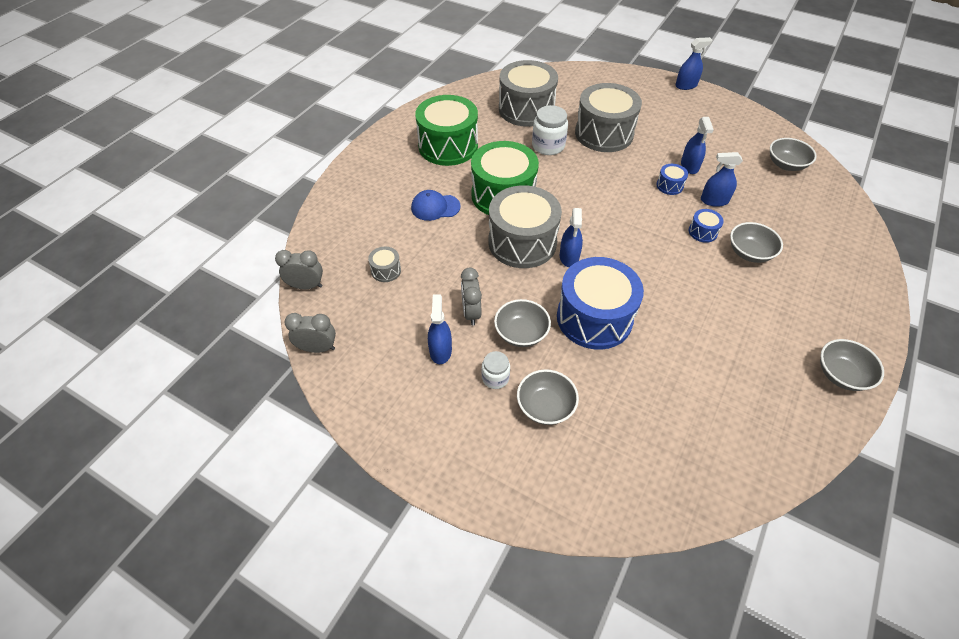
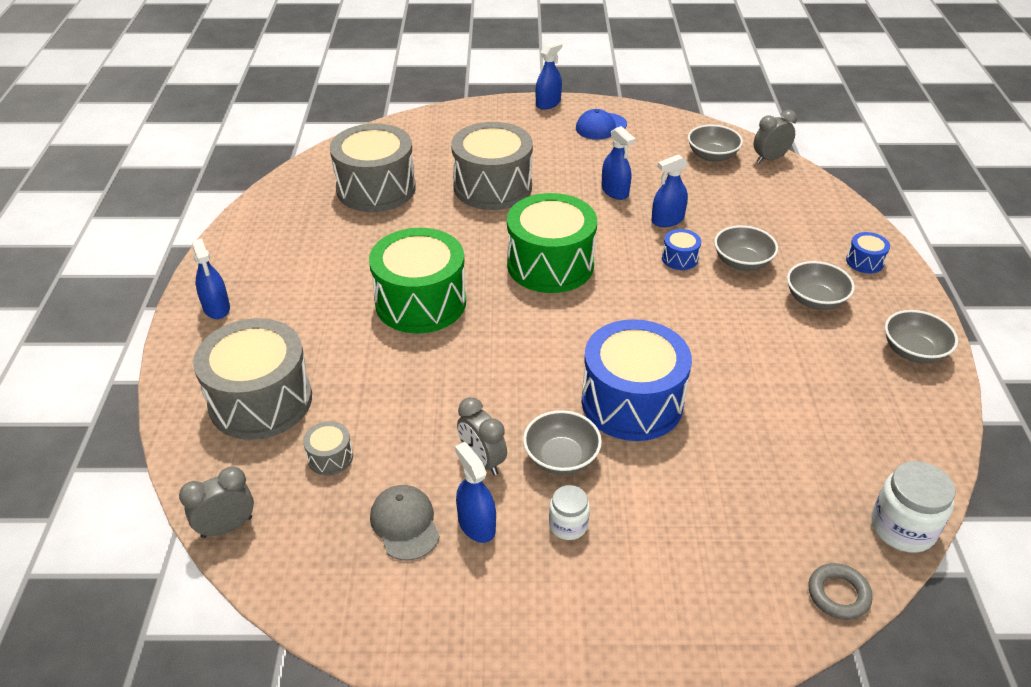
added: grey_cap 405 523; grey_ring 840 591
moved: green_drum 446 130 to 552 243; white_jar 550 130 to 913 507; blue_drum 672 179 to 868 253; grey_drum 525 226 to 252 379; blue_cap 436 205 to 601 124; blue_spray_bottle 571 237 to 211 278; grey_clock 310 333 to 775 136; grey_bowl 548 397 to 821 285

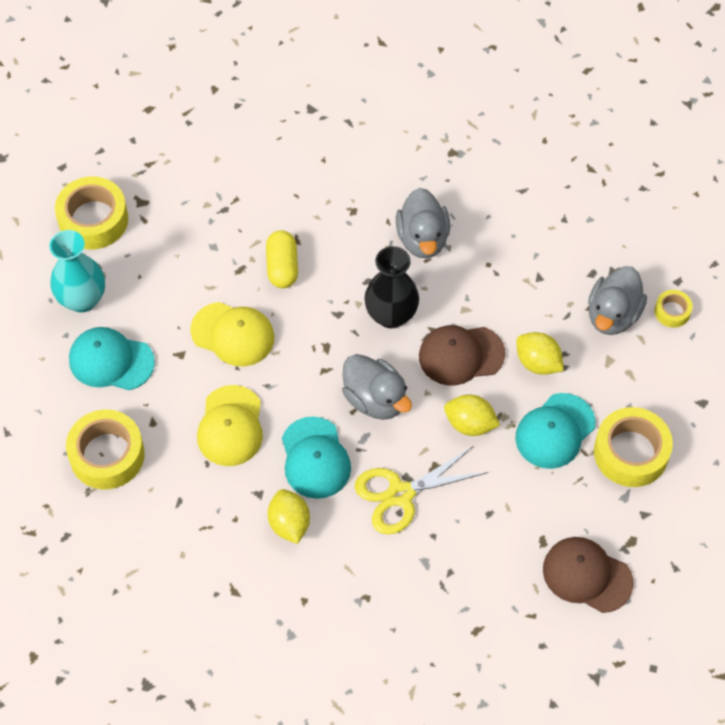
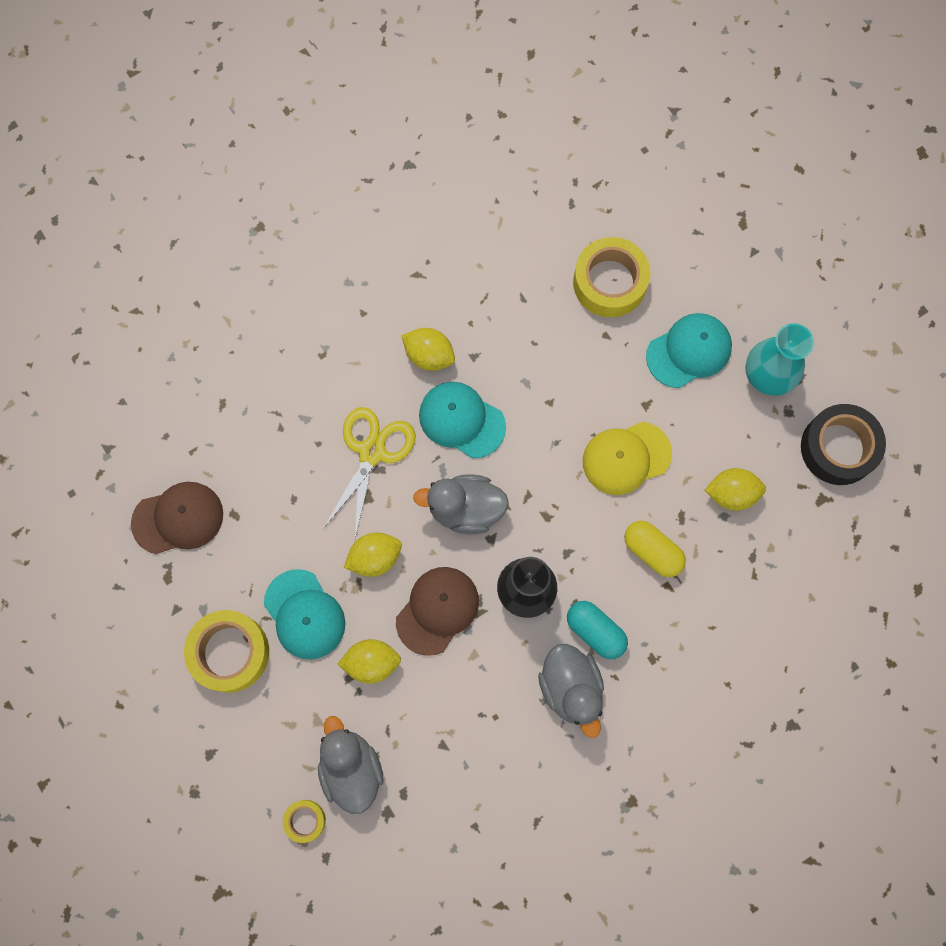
removed: yellow_cap 230 425
added: yellow_lemon 735 489; turquoise_capsule 597 630
recoloured: yellow_tape 91 213 to black_tape 843 444
turned: grey_duck 423 223 = 571 691 150 degrees counterclockwise; turquoise_cap 555 431 = 304 614 150 degrees clockwise

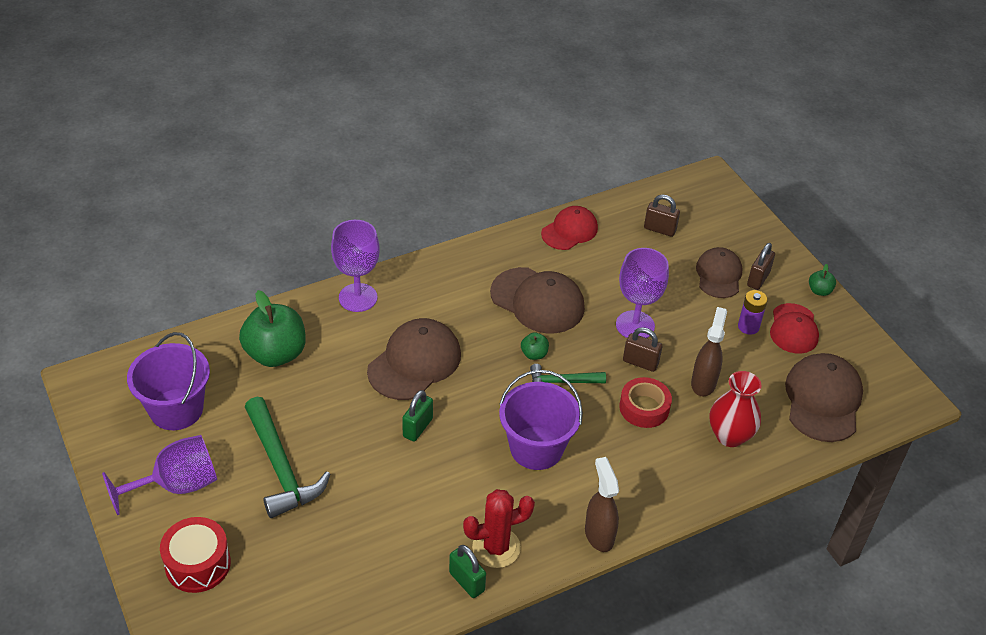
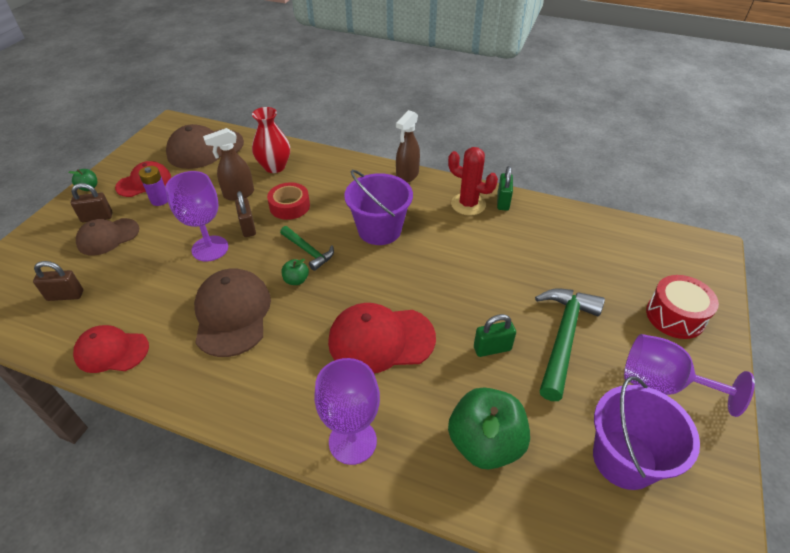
moved: green_padlock 417 415 to 495 335
recoloured: brown_cap 414 359 to red_cap 382 338
turned: brown_padlock 662 216 = 58 281 75 degrees counterclockwise

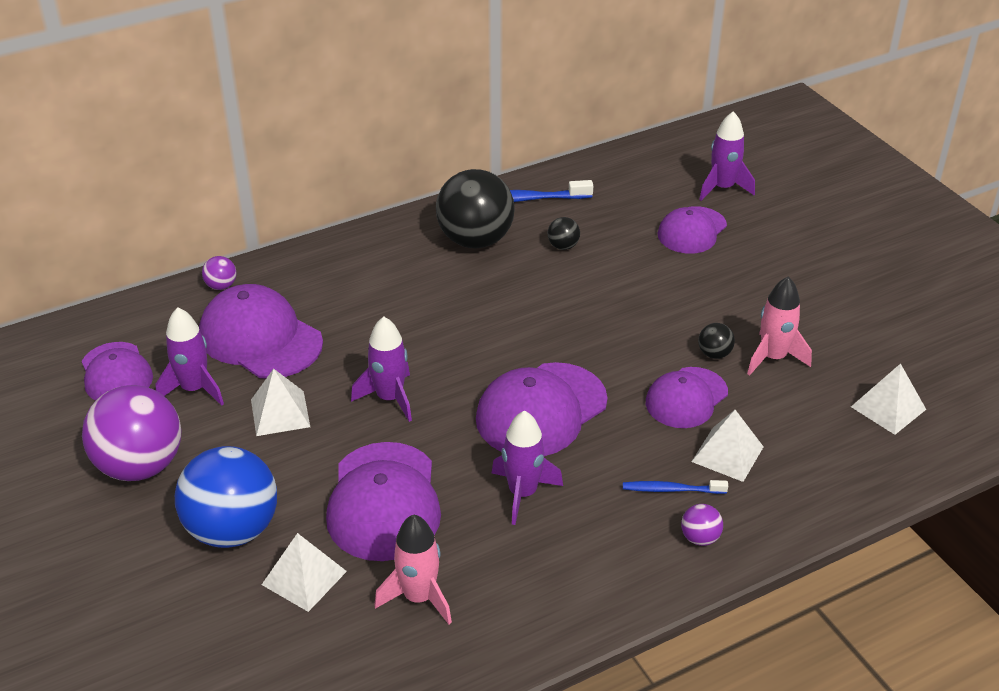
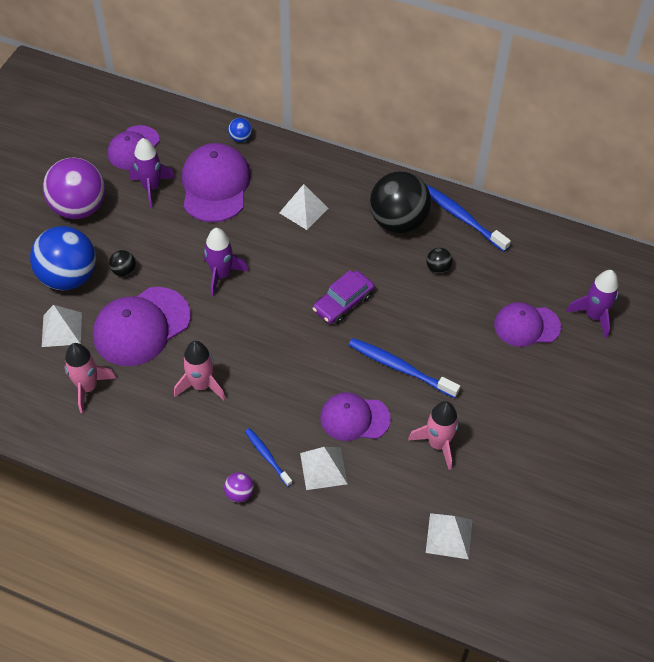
removed: purple_cap 541 409
added: purple_car 344 297; blue_toothbrush 404 368
moved: black_ball 716 341 to 122 263; white_pyramid 280 402 to 304 207
recoloured: purple_ball 219 273 to blue_ball 240 130; purple_rocket 527 468 to pink_rocket 199 371

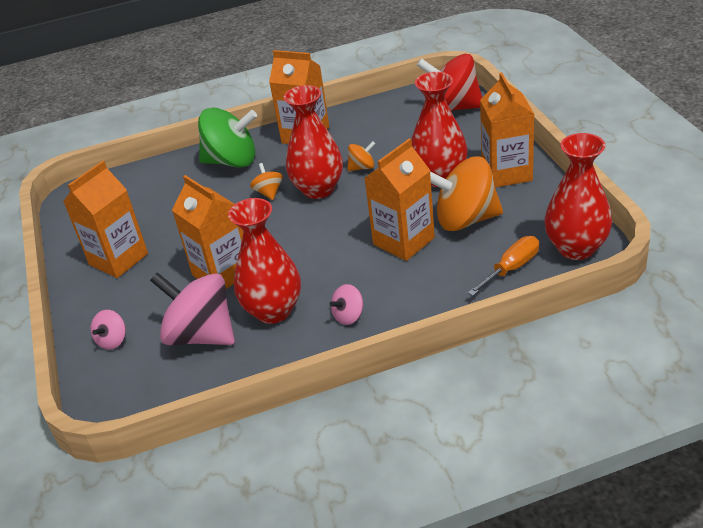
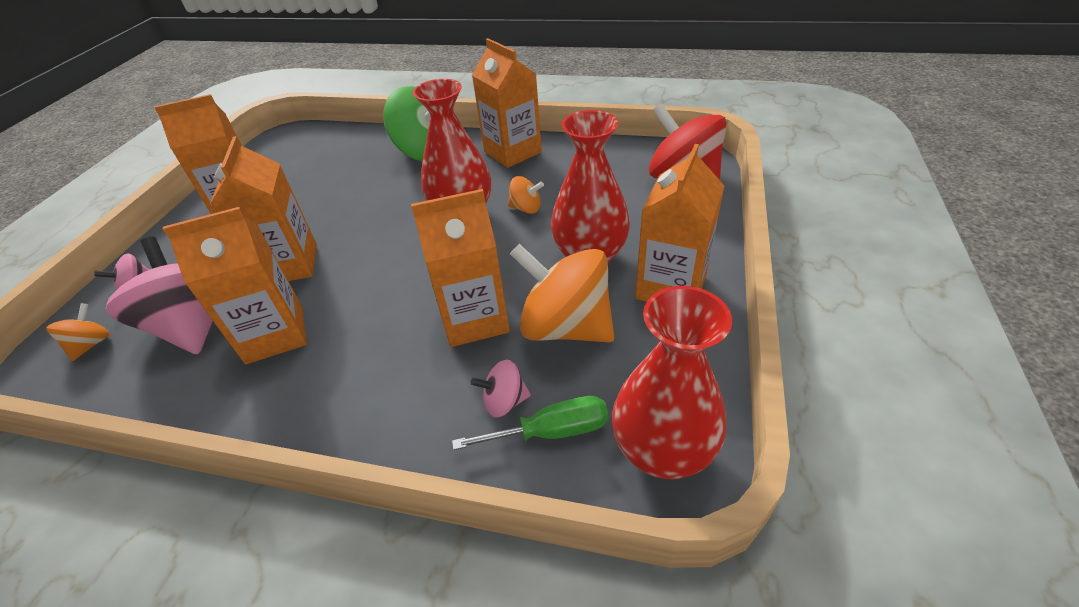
moved: orange_spinning_top 266 181 to 78 332; pink_spinning_top 346 304 to 501 388
replaced: red_vase 264 261 to orange_carton 235 285
recoloured: orange_screwdriver 503 266 to green_screwdriver 530 423

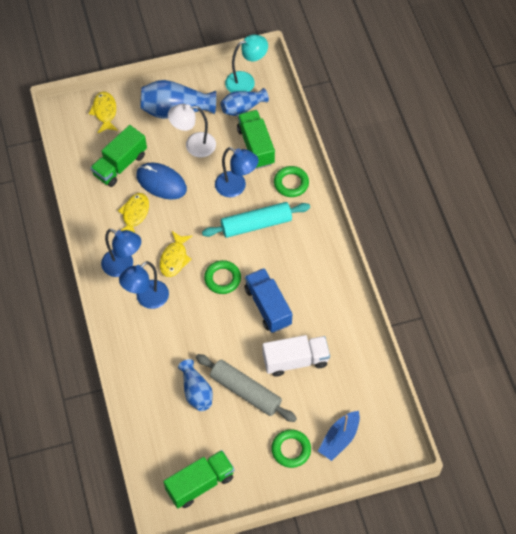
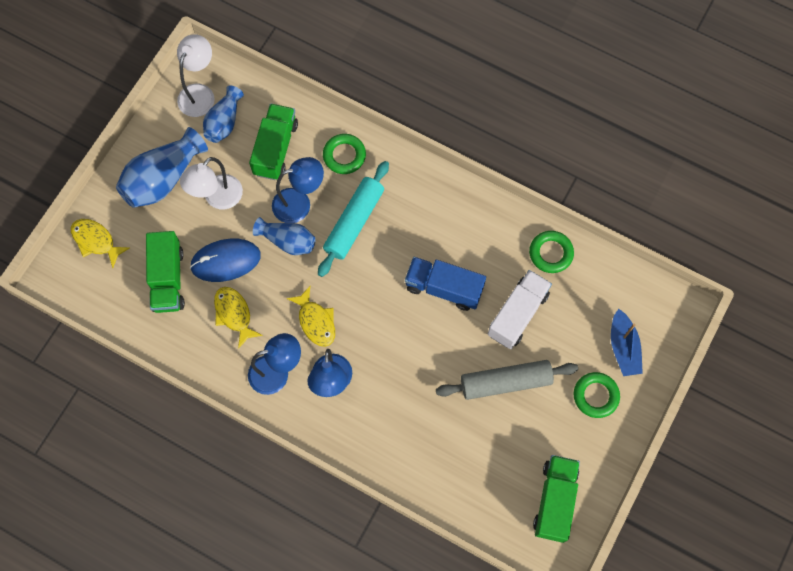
moved: green_ring 222 277 to 551 252; blue_vase 195 385 to 284 236
recoloured: turquoise_lamp 246 63 to white_lamp 196 75
turned: green_truck 256 139 = 273 142 75 degrees clockwise

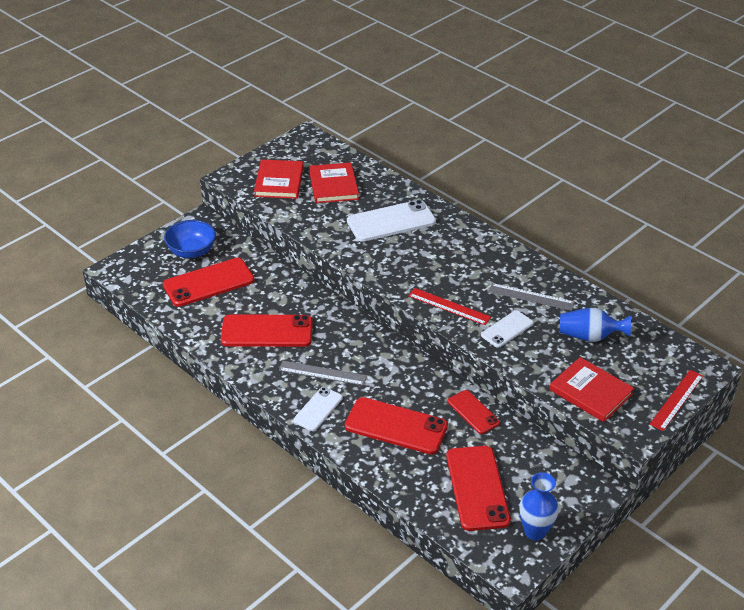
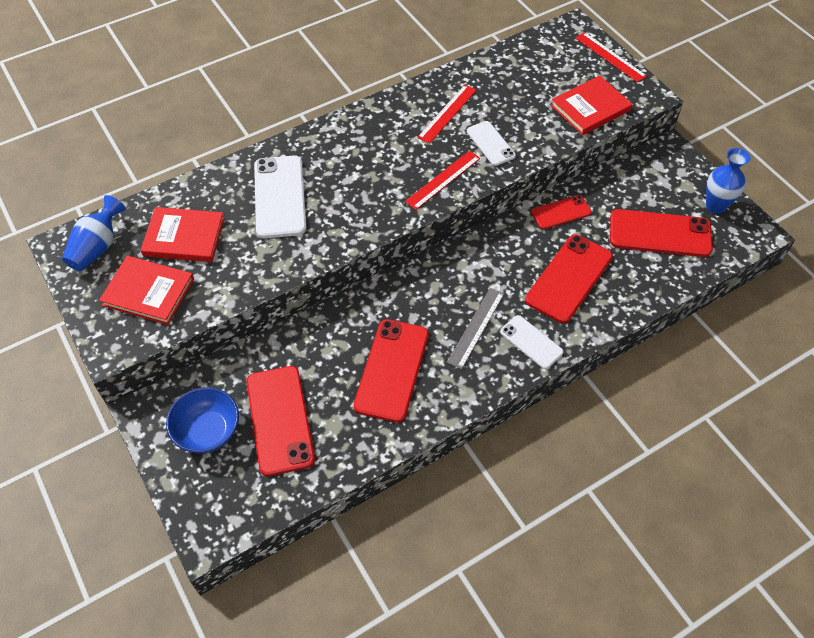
moved: blue_vase 595 325 to 94 233
recoloured: grey_ruler 532 297 to red_ruler 447 114

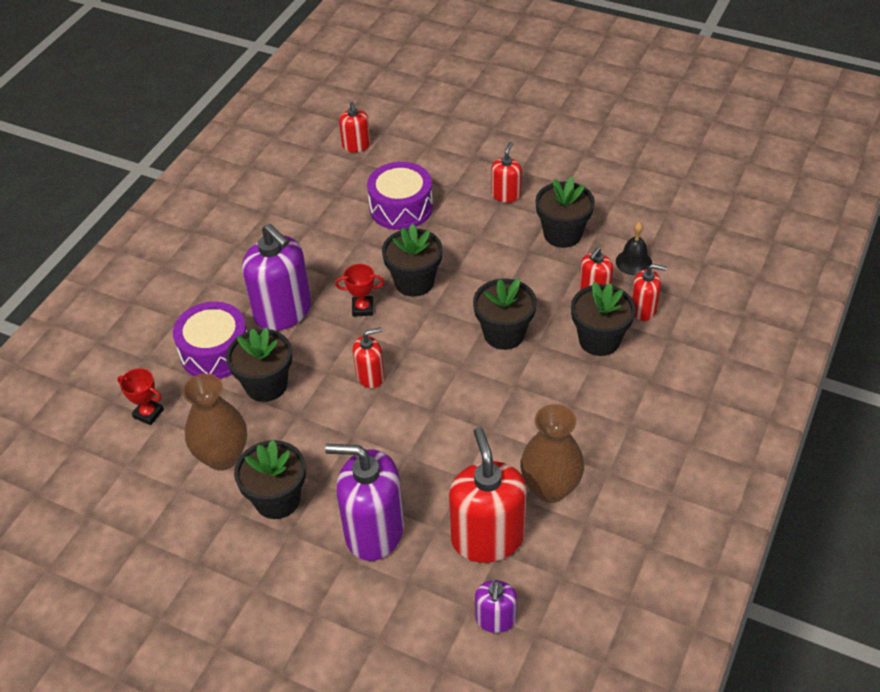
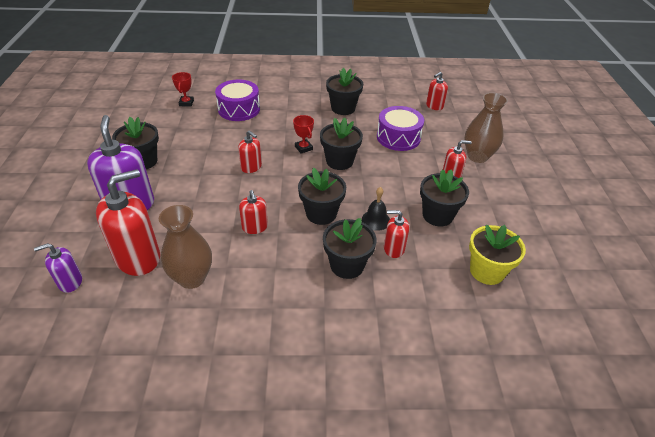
removed: purple_soap_dispenser 276 277
added: yellow_flower_pot 497 255
moved: black_bell 634 248 to 376 209; red_soap_dispenser 649 292 to 253 212; black_flower_pot 259 364 to 344 91; brown_vase 214 422 to 486 127

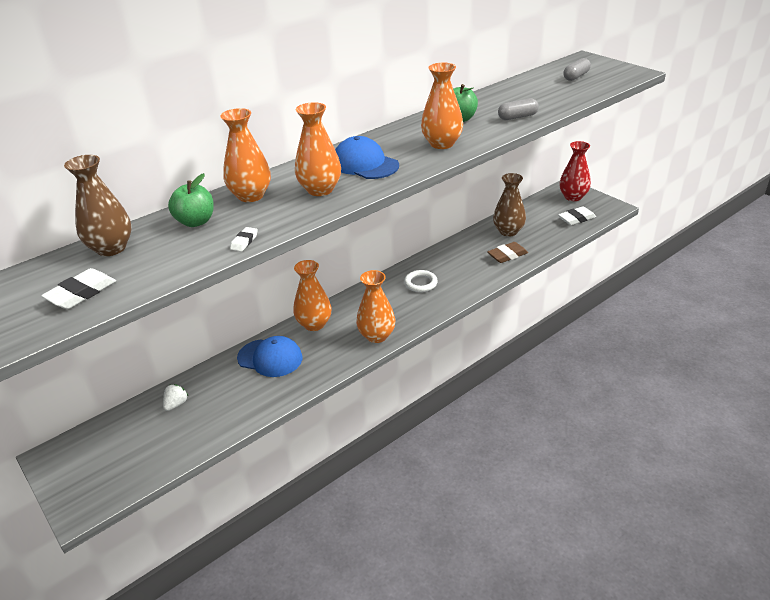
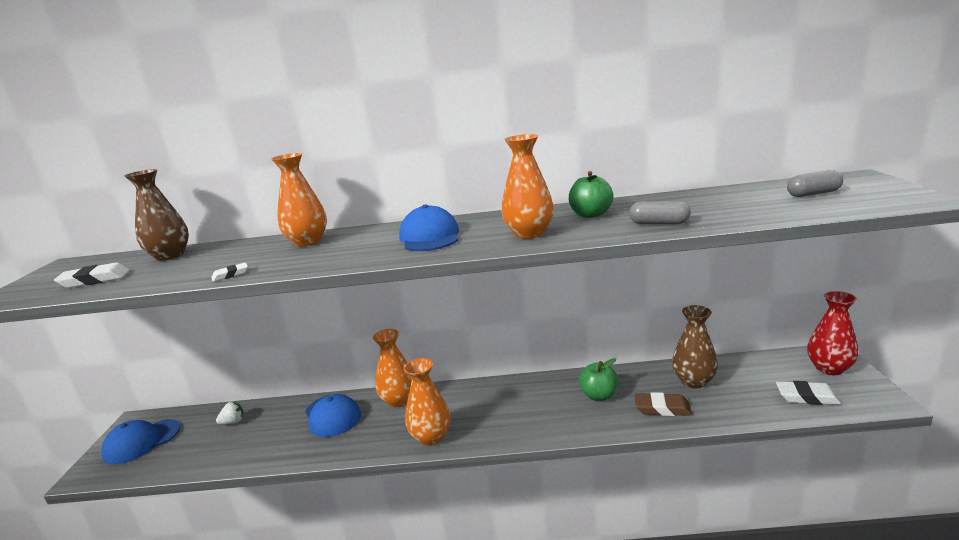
removed: orange_vase 318 149; white_ring 421 281
added: blue_cap 140 442
moved: green_apple 191 200 to 599 379

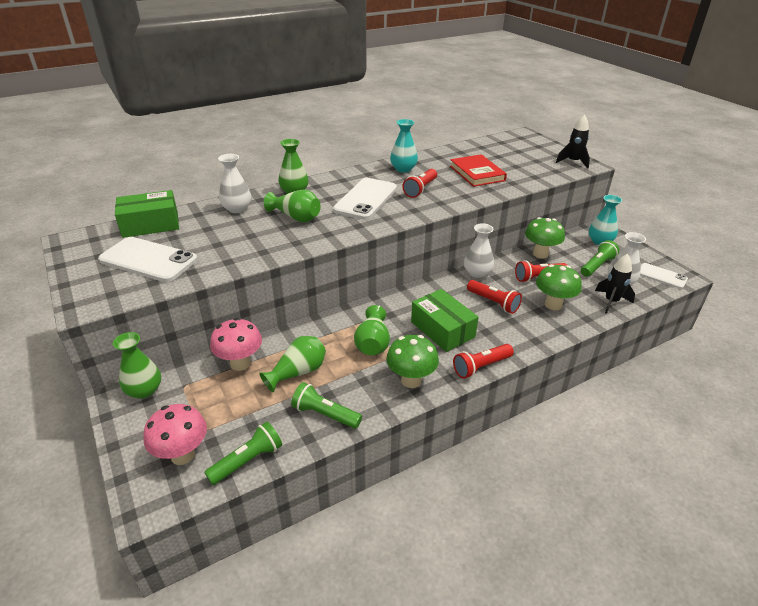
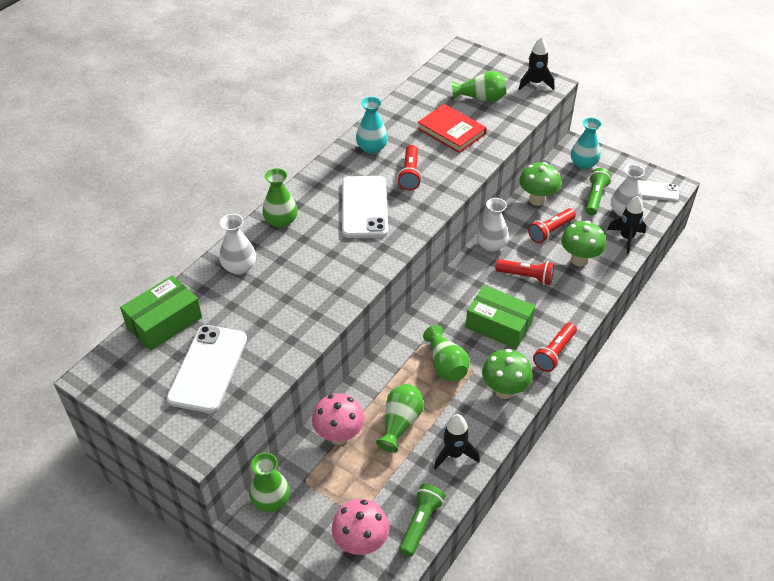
moved: green_vase 292 205 to 479 86
replaced: green_flashlight 326 405 to black_rocket 457 442
turned: white_phone 148 259 = 206 369 75 degrees counterclockwise

